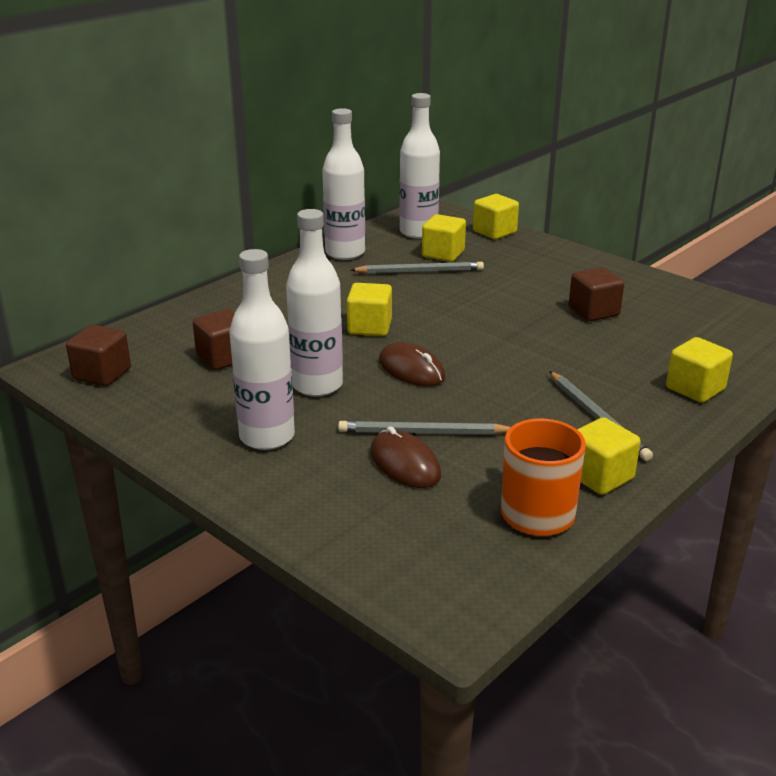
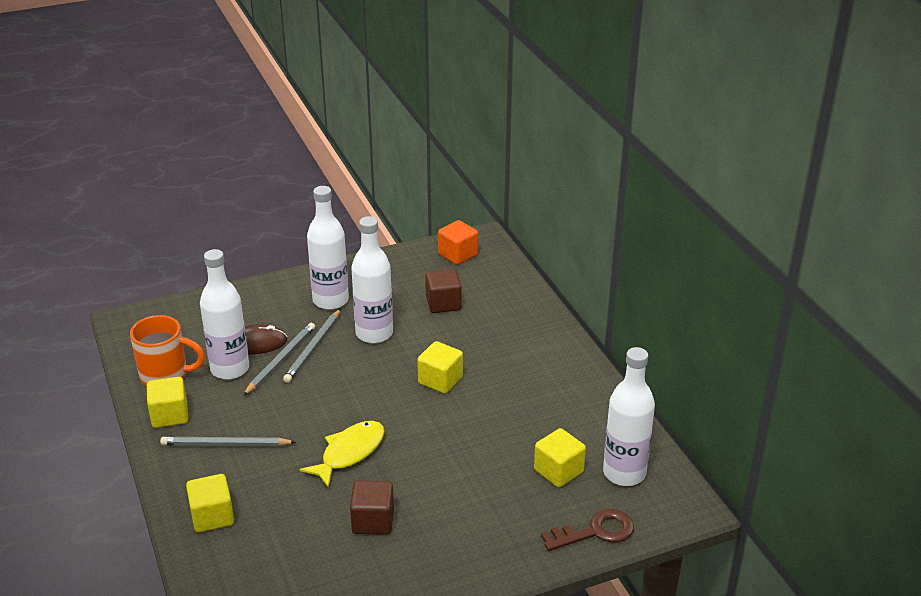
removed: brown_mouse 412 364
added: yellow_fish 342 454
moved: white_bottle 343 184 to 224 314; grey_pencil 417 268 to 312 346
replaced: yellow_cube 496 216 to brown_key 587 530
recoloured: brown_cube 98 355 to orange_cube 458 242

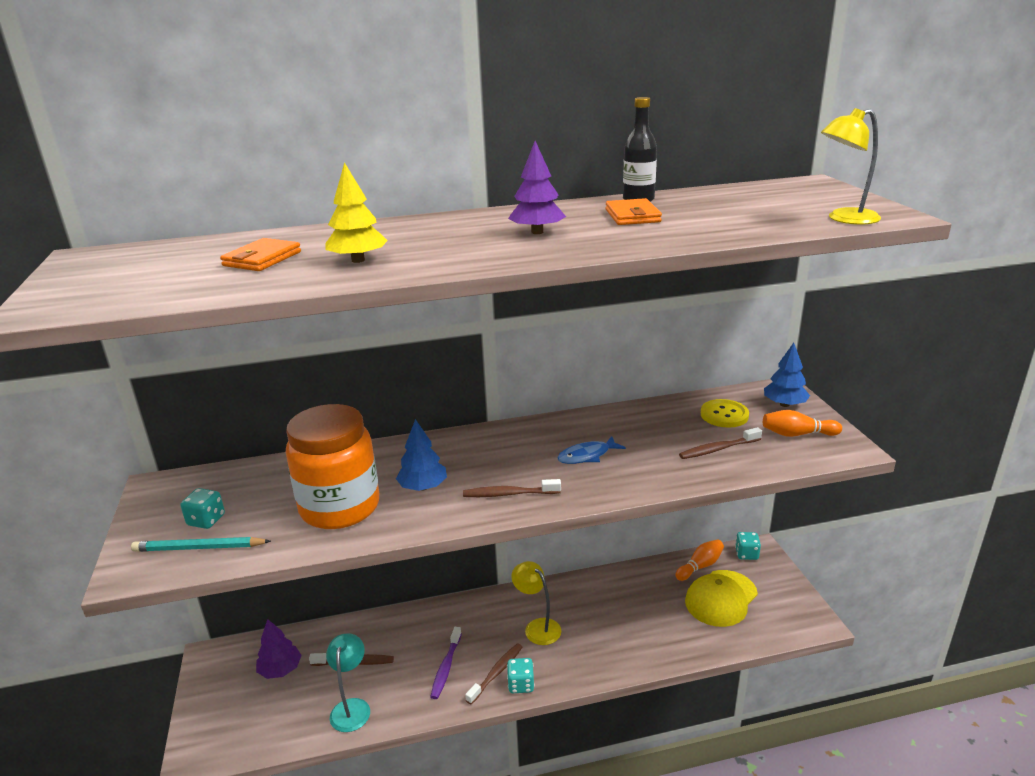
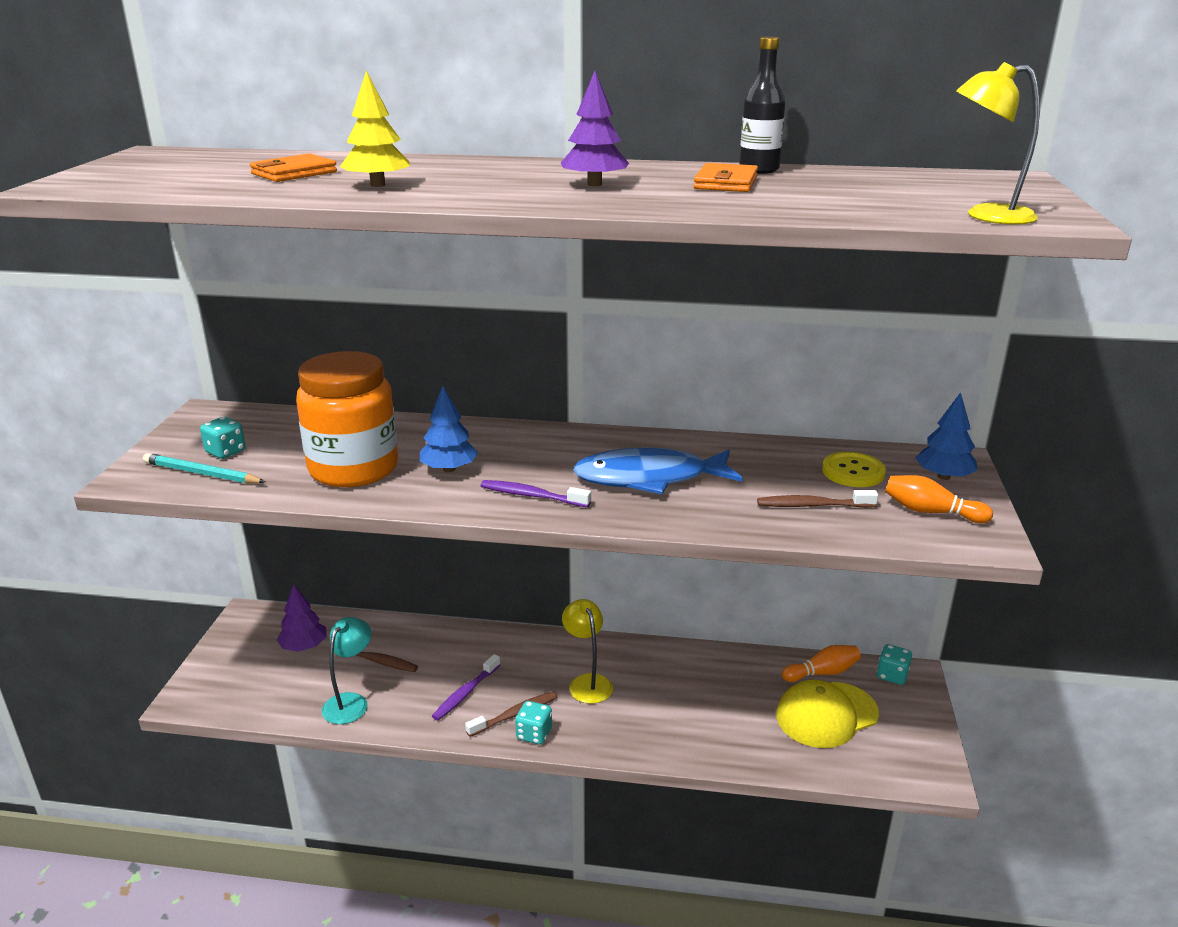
recoloured: brown_toothbrush 512 488 to purple_toothbrush 536 493
resized: blue_fish 591 450 = 658 471 x1.91

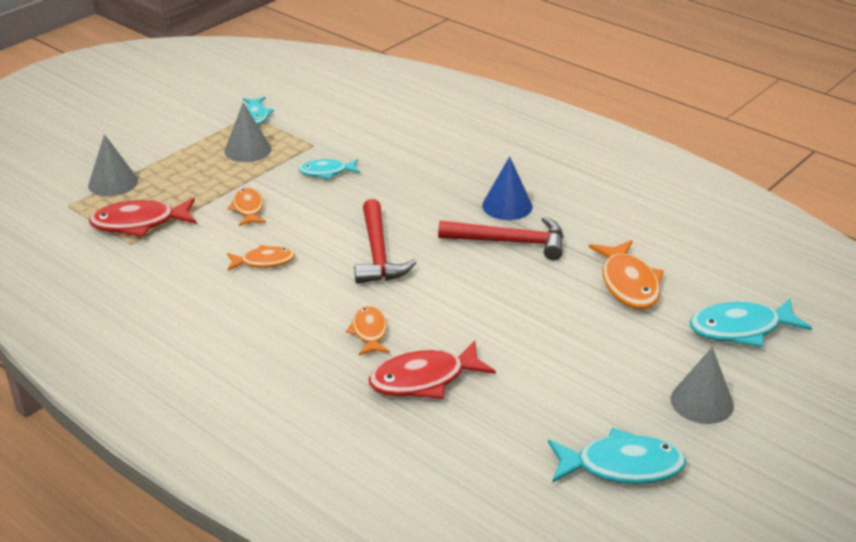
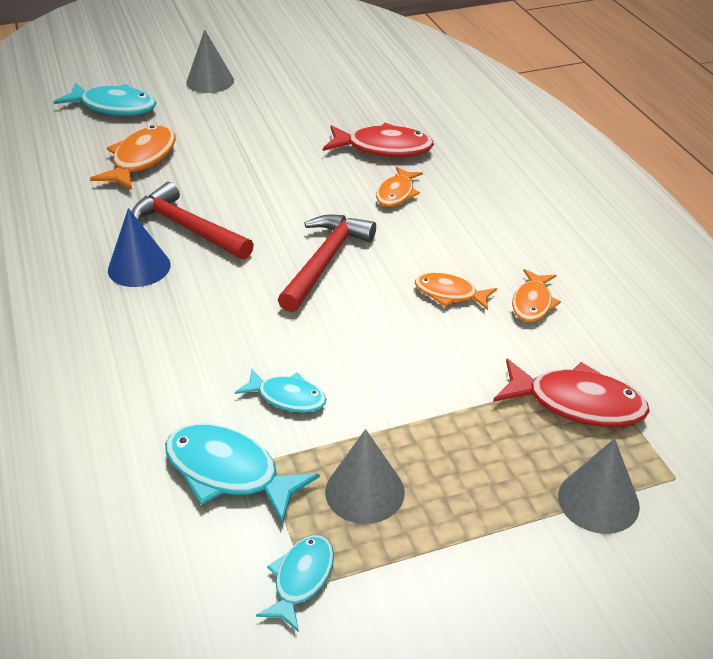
moved: orange_fish 246 207 to 536 295; turquoise_fish 617 456 to 242 474

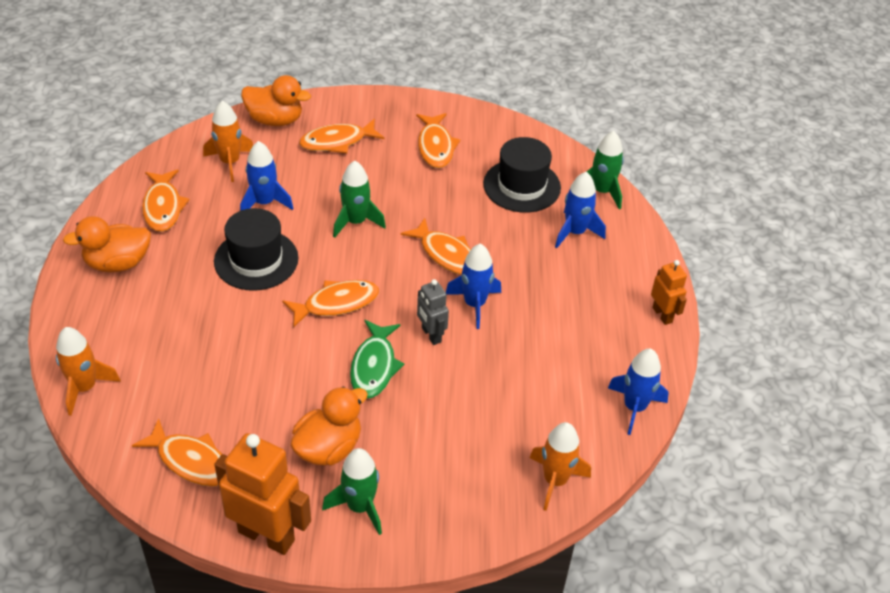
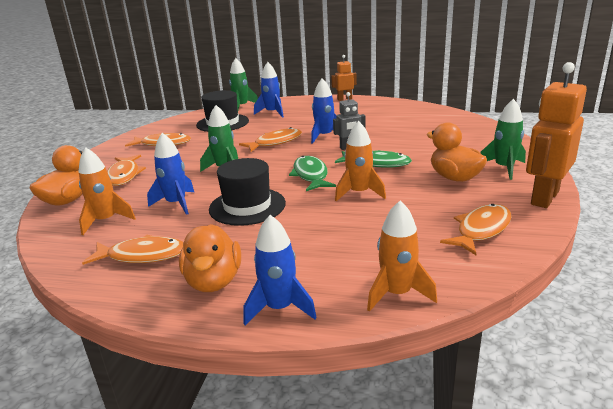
moved: blue_rocket 638 391 to 280 270; orange_rocket 560 466 to 360 161
recoloured: orange_fish 330 303 to green_fish 312 173

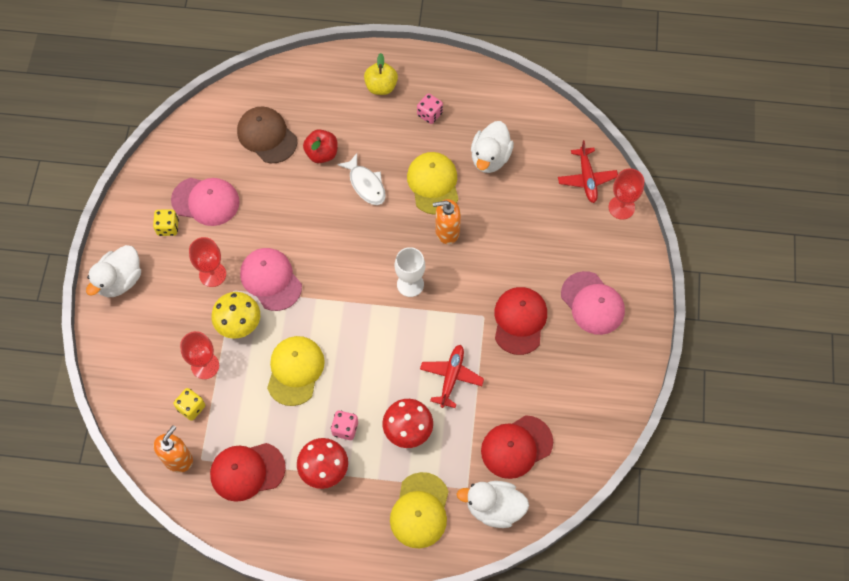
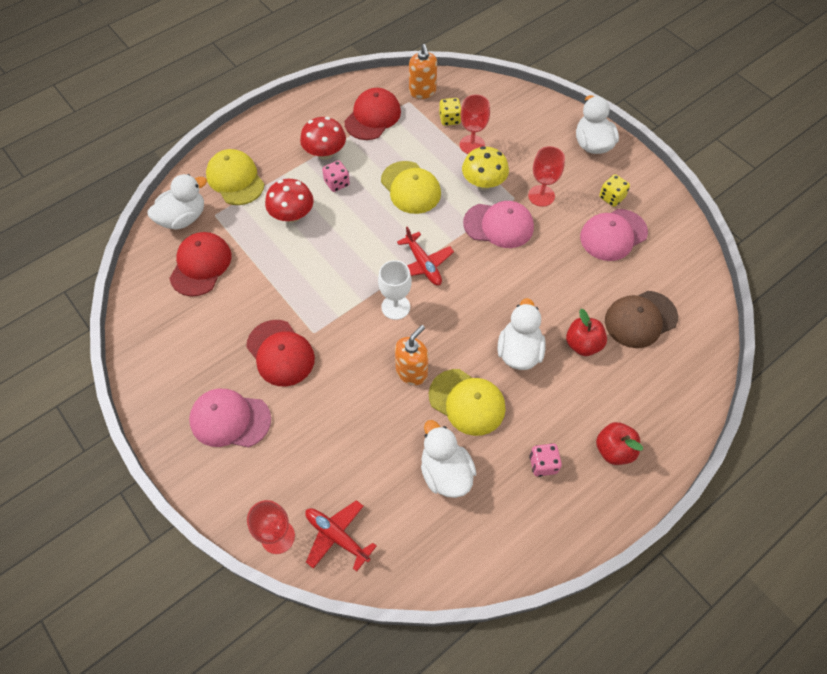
moved: red_plane 452 376 to 425 256
replaced: white_fish 361 179 to white_duck 522 334
recoloured: yellow_apple 381 74 to red_apple 619 443
turned: brown_cap 267 135 = 641 319 150 degrees clockwise

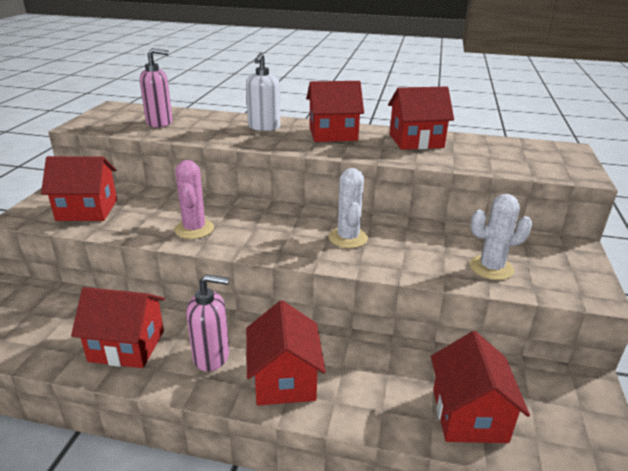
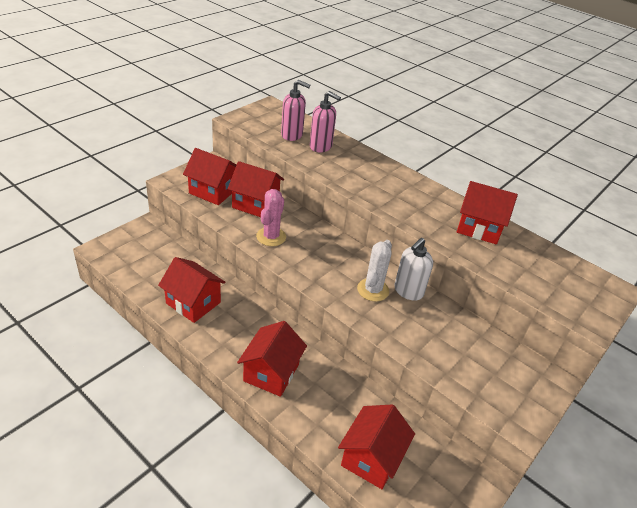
removed: white_cactus 501 237
moved: white_soap_dispenser 263 92 to 413 269; red_house 335 111 to 256 189; pink_soap_dispenser 207 323 to 325 121

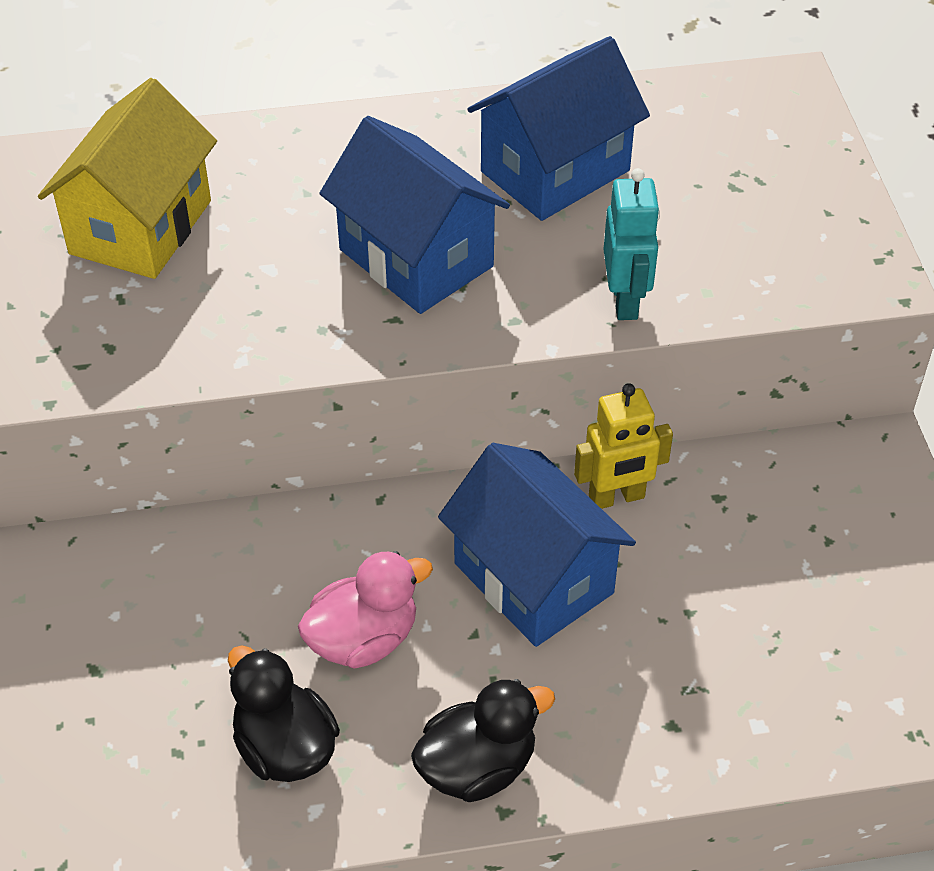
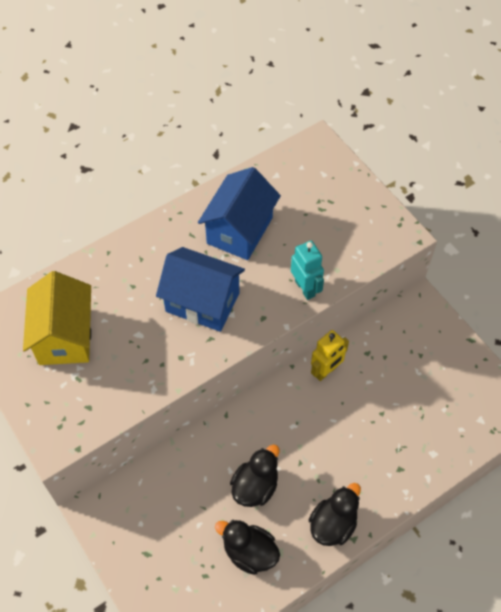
removed: blue_house 537 545
recoloured: pink_duck 365 610 to black_duck 255 476

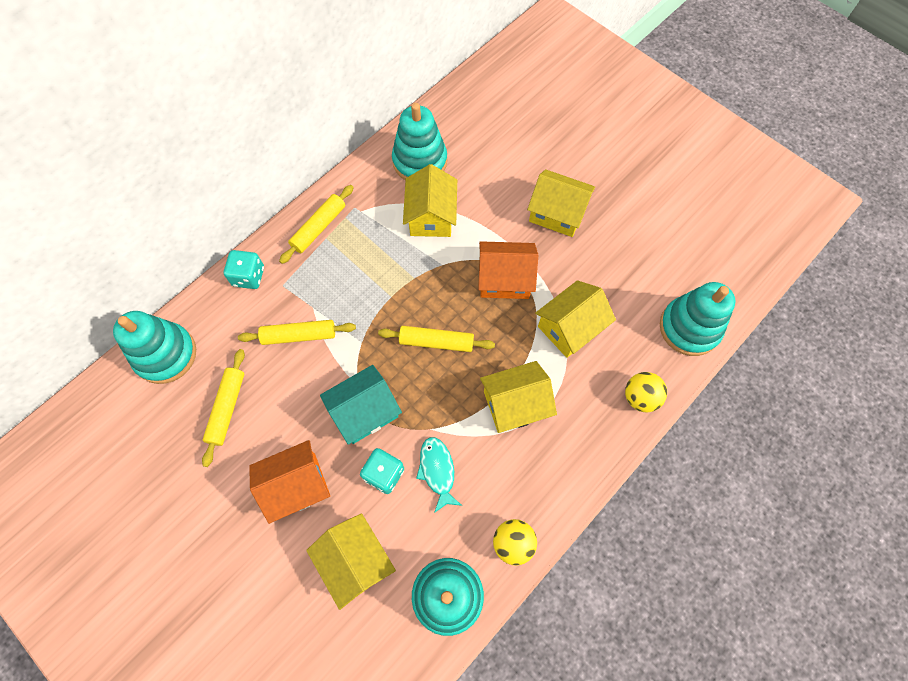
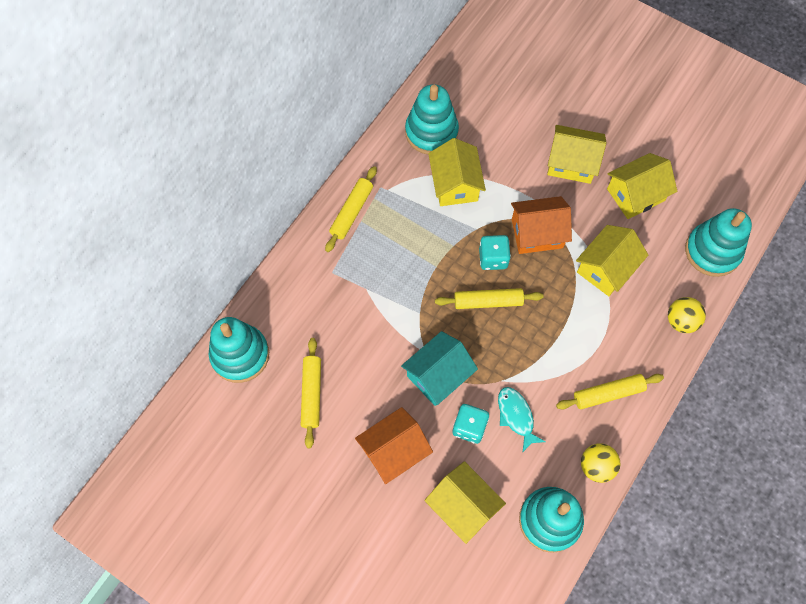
moved: turquoise_dice 244 269 to 495 252; yellow_rolling_pin 297 332 to 610 392; yellow_house 518 397 to 642 186

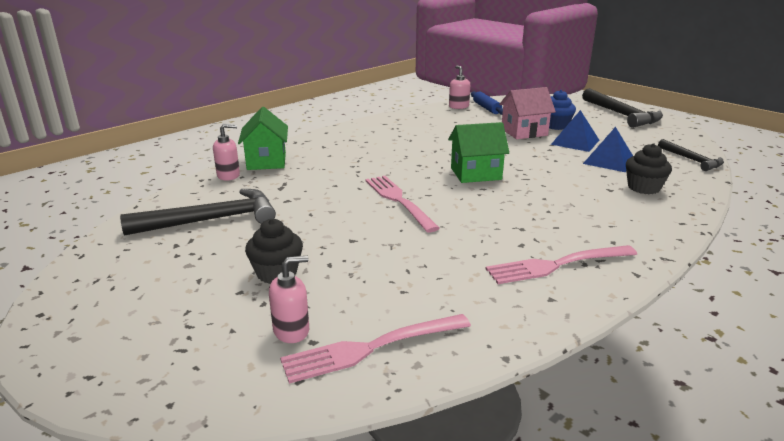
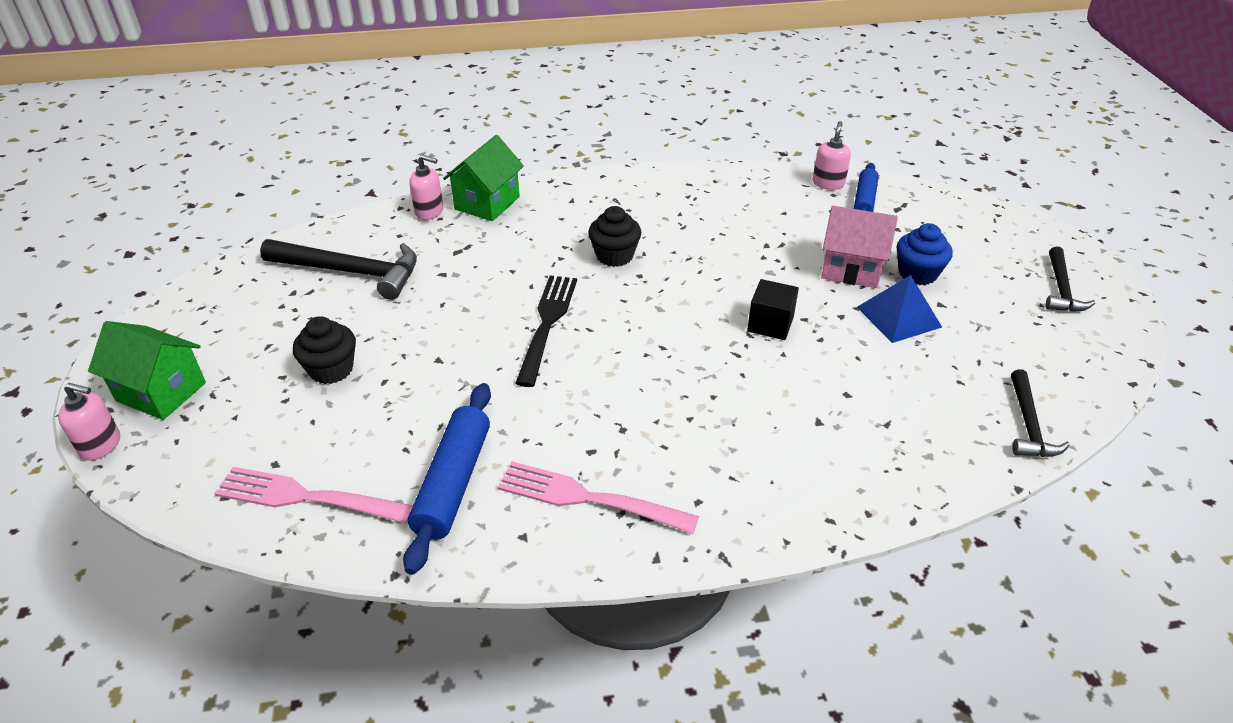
removed: blue_pyramid 608 149
added: black_cube 773 309; blue_rolling_pin 447 479
moved: green_house 478 152 to 147 370; black_cupcake 649 168 to 614 236; pink_soap_dispenser 289 299 to 89 422
recoloured: pink_fork 402 204 to black_fork 546 331
resized: black_hammer 622 108 = 1071 279 x0.59

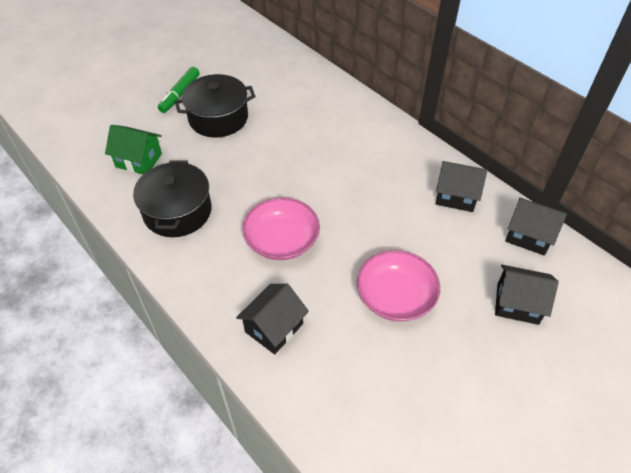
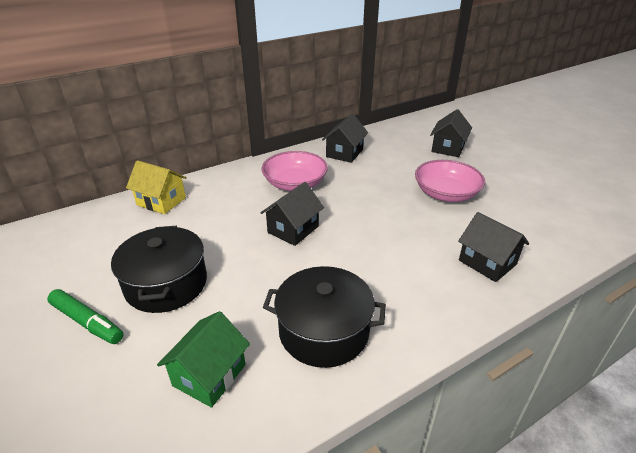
added: yellow_house 156 187
moved: pink_bowl 281 228 to 295 171; black_house 536 226 to 292 214

